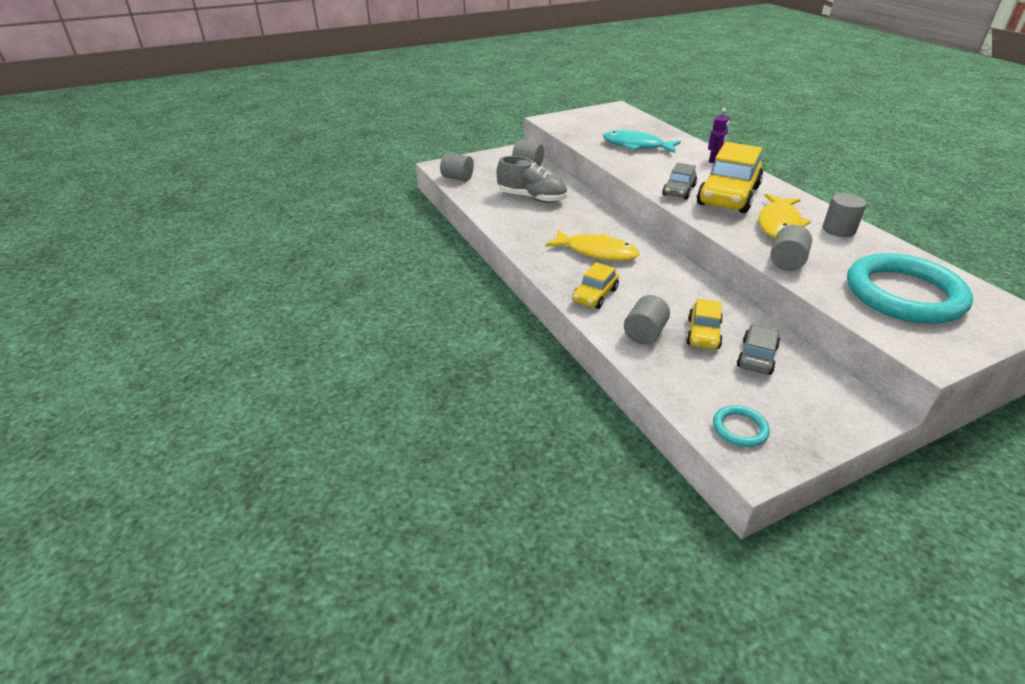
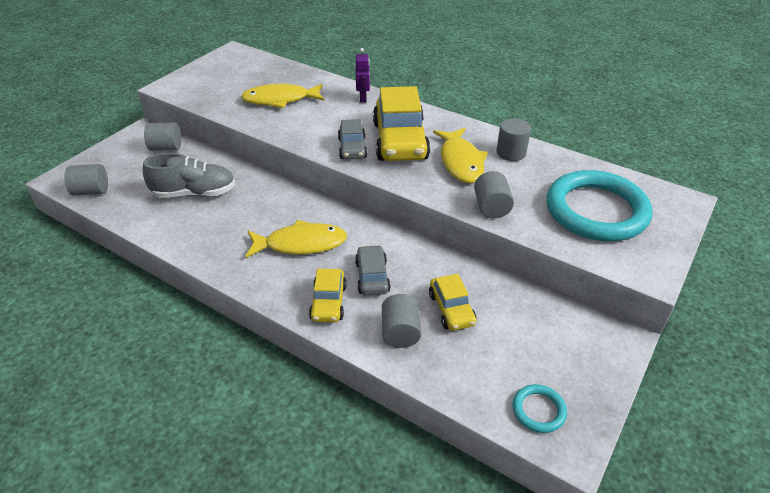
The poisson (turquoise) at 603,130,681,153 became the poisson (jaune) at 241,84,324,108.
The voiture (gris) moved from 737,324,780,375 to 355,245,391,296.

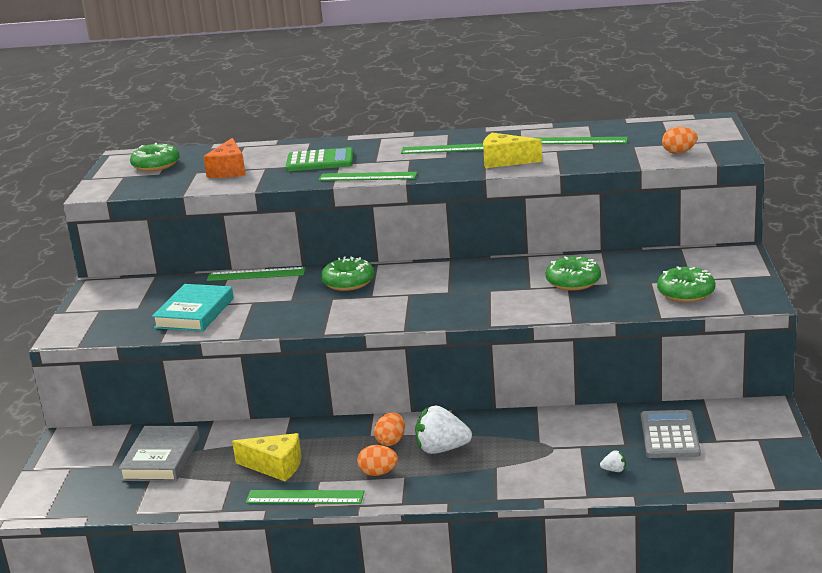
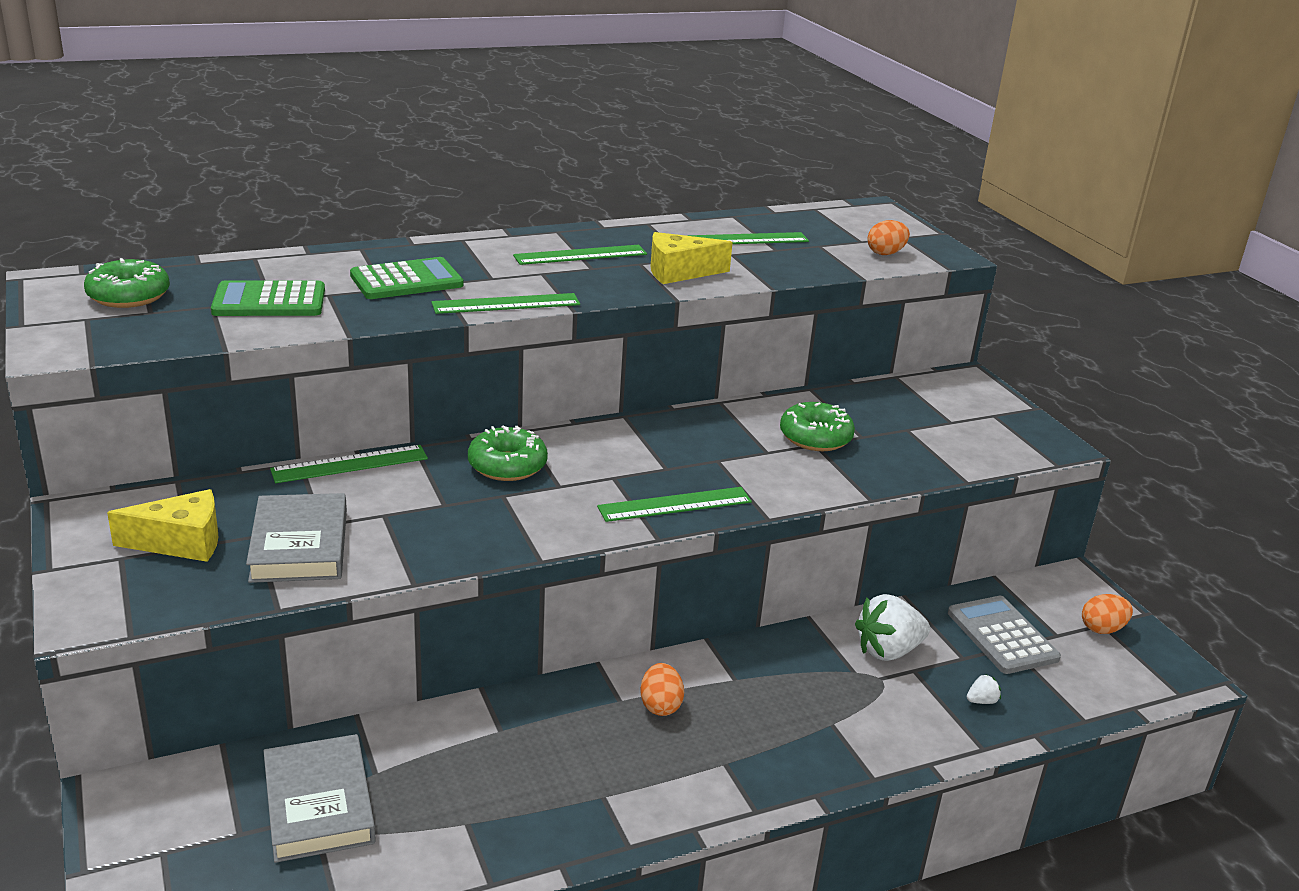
The livre (turquoise) at 152,284,234,332 became the livre (gris) at 246,493,347,583.
The fromage (orange) at 203,138,246,178 was replaced by the calculatrice (vert) at 211,281,325,316.
The fromage (jaune) moved from 232,433,302,481 to 107,489,218,562.
The règle (vert) moved from 246,490,364,504 to 597,487,752,522.
The œuf (orange) moved from 357,445,398,476 to 1082,594,1133,634.
The fraise (blanc) moved from 415,406,472,454 to 855,594,930,661.
The beignet (vert) at 657,266,715,302 disappeared.

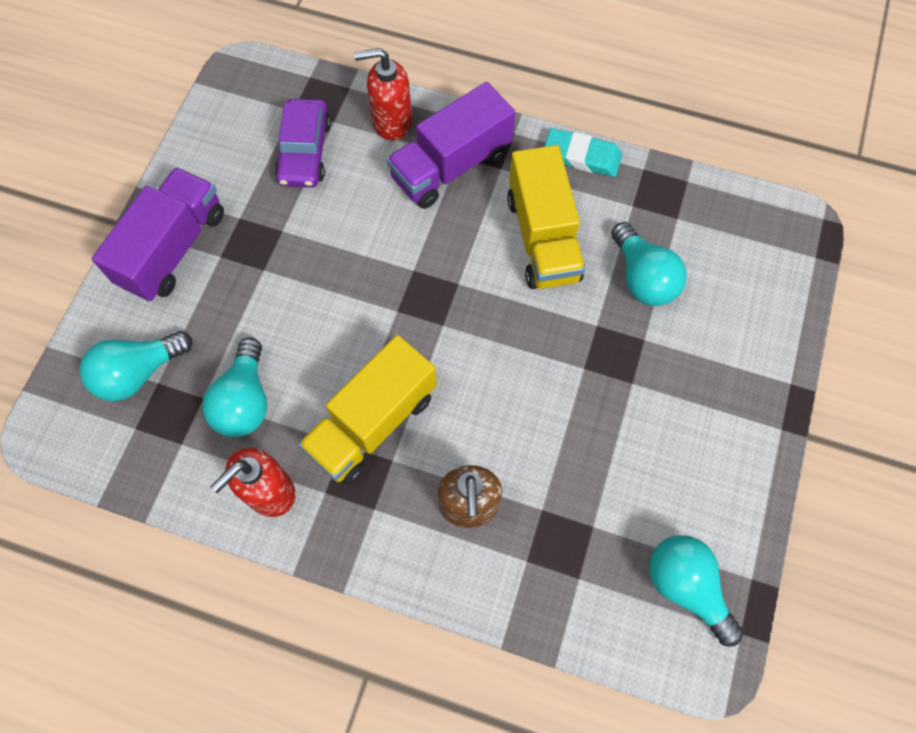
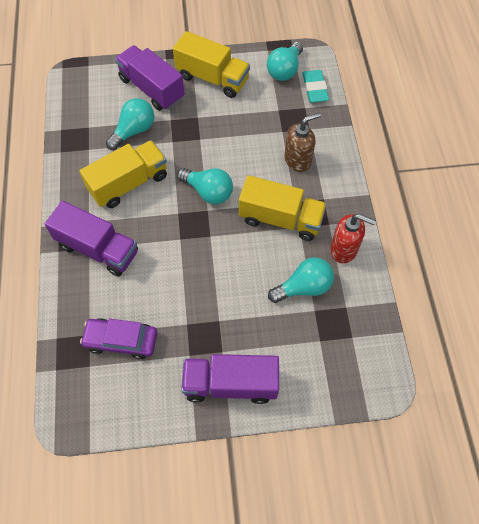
The ampoule (turquoise) moved from 80,331,192,401 to 177,168,233,204.
The voiture (violet) at 275,99,331,188 turned 150 degrees counterclockwise.
The distributeur de savon (rouge) at 354,48,412,141 disappeared.
The gomme (turquoise) moved from 544,128,622,177 to 302,70,329,103.
The camion (violet) at 115,45,185,111 appeared.
The camion (jaune) at 173,31,250,98 appeared.

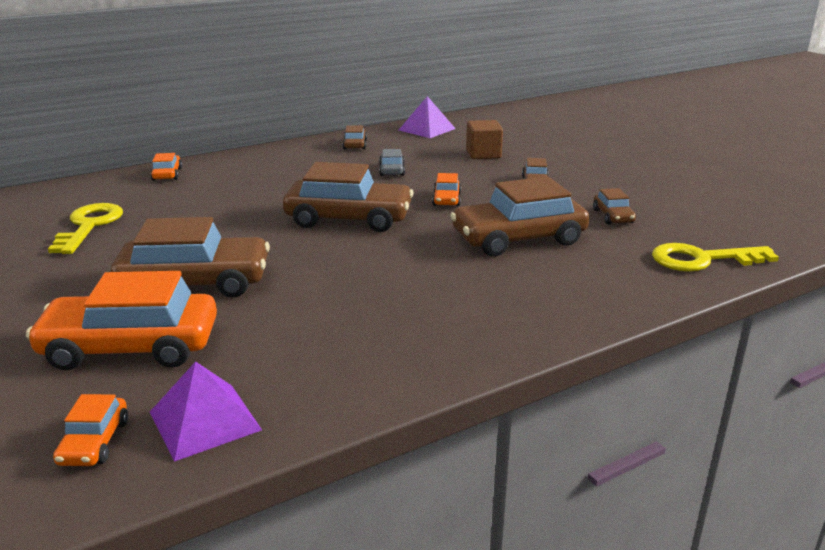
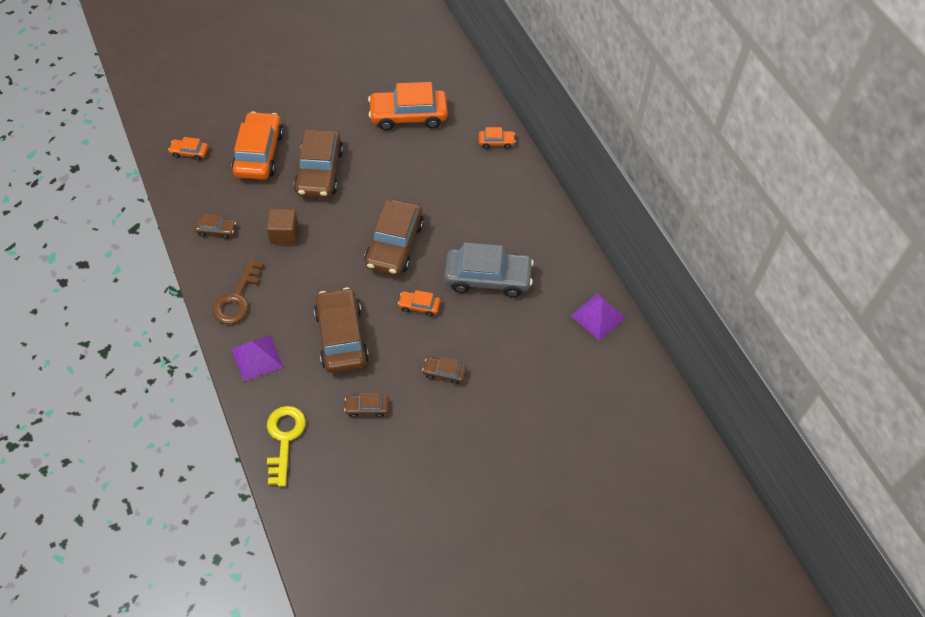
The clé (jaune) at 48,203,123,254 was replaced by the voiture (orange) at 368,82,448,130.
The pyramide (violet) moved from 150,361,262,462 to 231,335,283,382.
The voiture (marron) moved from 342,125,367,150 to 195,214,236,239.
The voiture (gris) at 379,149,405,176 changed to 2.17 times the size.
The cube (marron) moved from 466,120,503,159 to 267,209,298,245.
The clé (marron) at 212,258,264,324 appeared.

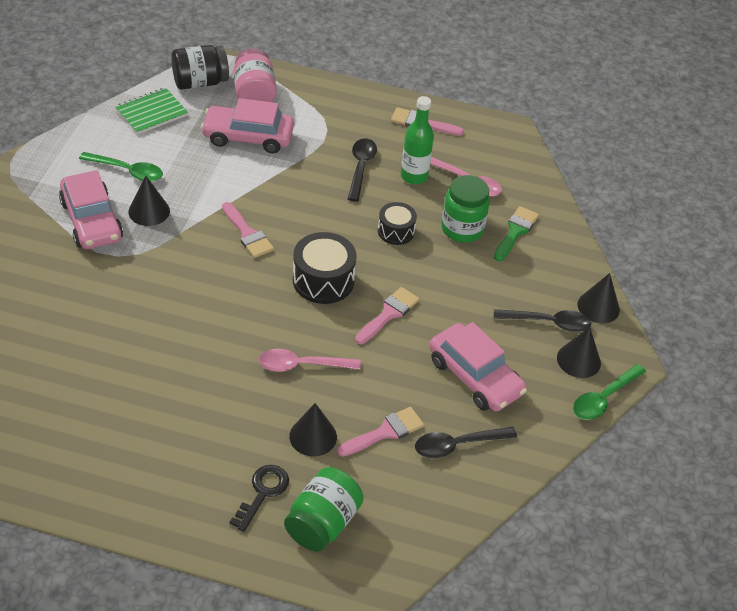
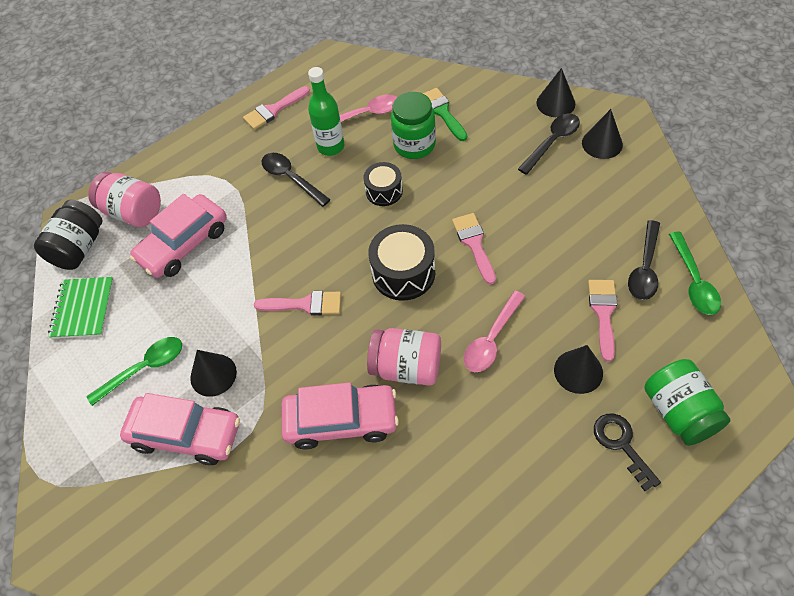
The voiture (rose) moved from 429,322,527,411 to 282,382,399,450.
The cuillère (vert) moved from 573,364,646,420 to 669,232,721,315.
The bocal (rose) at 367,328,441,386 appeared.

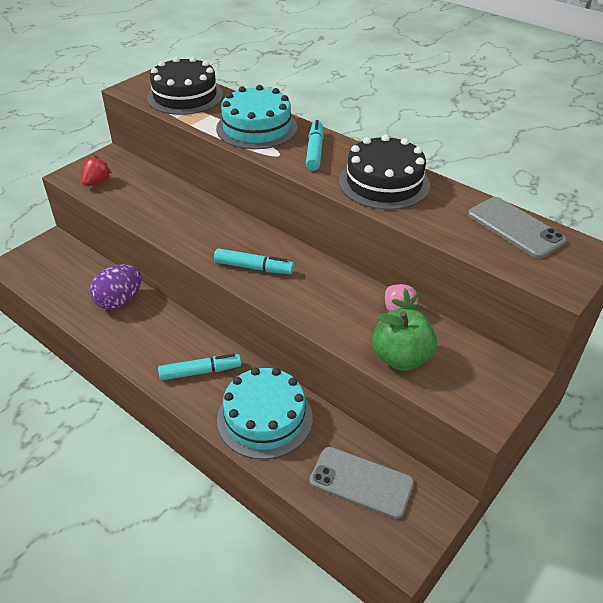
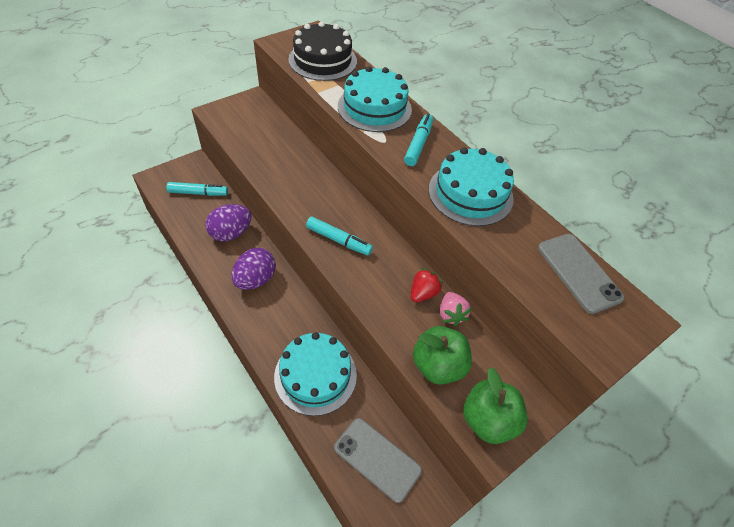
The fraise (rouge) moved from 82,156,112,186 to 411,268,443,303.
The feutre (turquoise) moved from 158,354,241,380 to 166,182,228,196.
The gâteau (noir) at 339,135,430,210 became the gâteau (turquoise) at 429,147,514,226.
The œuf (violet) at 232,248,276,290 appeared.
The pomme (vert) at 463,367,528,444 appeared.

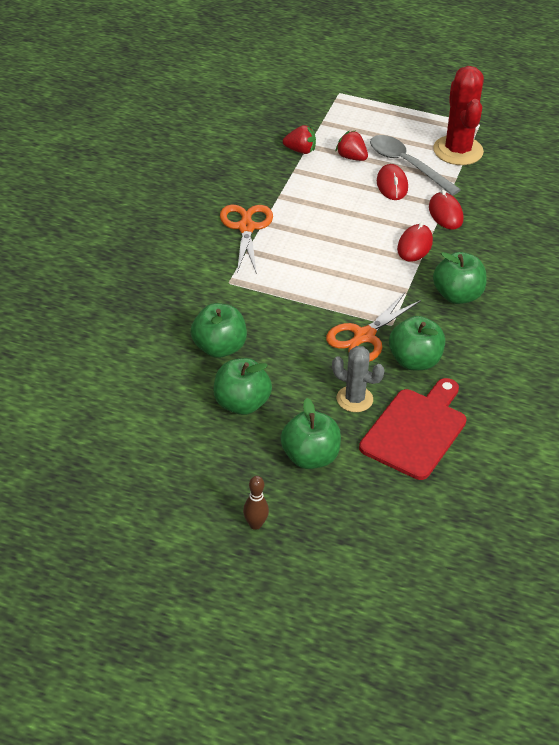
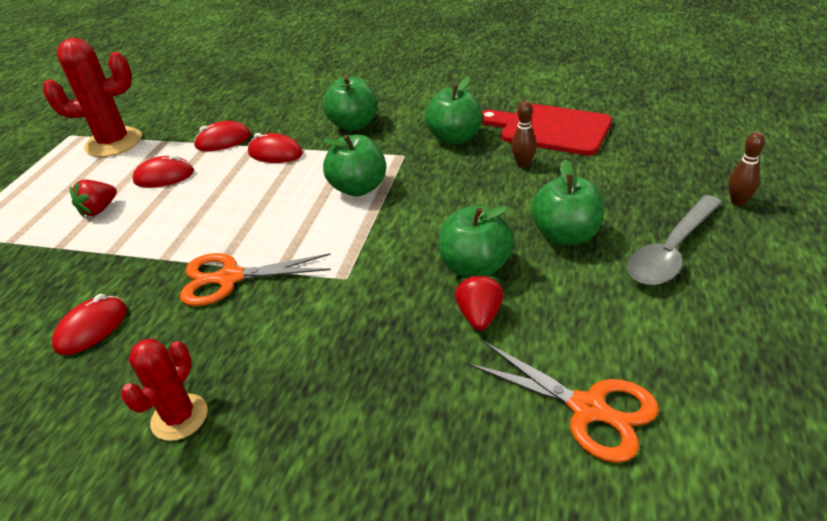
The pomme (vert) moved from 280,398,341,469 to 323,135,387,196.
The fraise (rouge) moved from 283,125,316,154 to 455,273,503,331.
The ciseaux (orange) moved from 326,293,421,362 to 467,342,659,463.
The cactus (gris) at 332,346,384,412 was replaced by the quille (marron) at 511,100,537,168.
The cuillère (gris) moved from 370,135,461,196 to 627,195,722,285.
The souris (rouge) at 52,294,127,355 appeared.
The cactus (rouge) at 121,339,208,441 appeared.

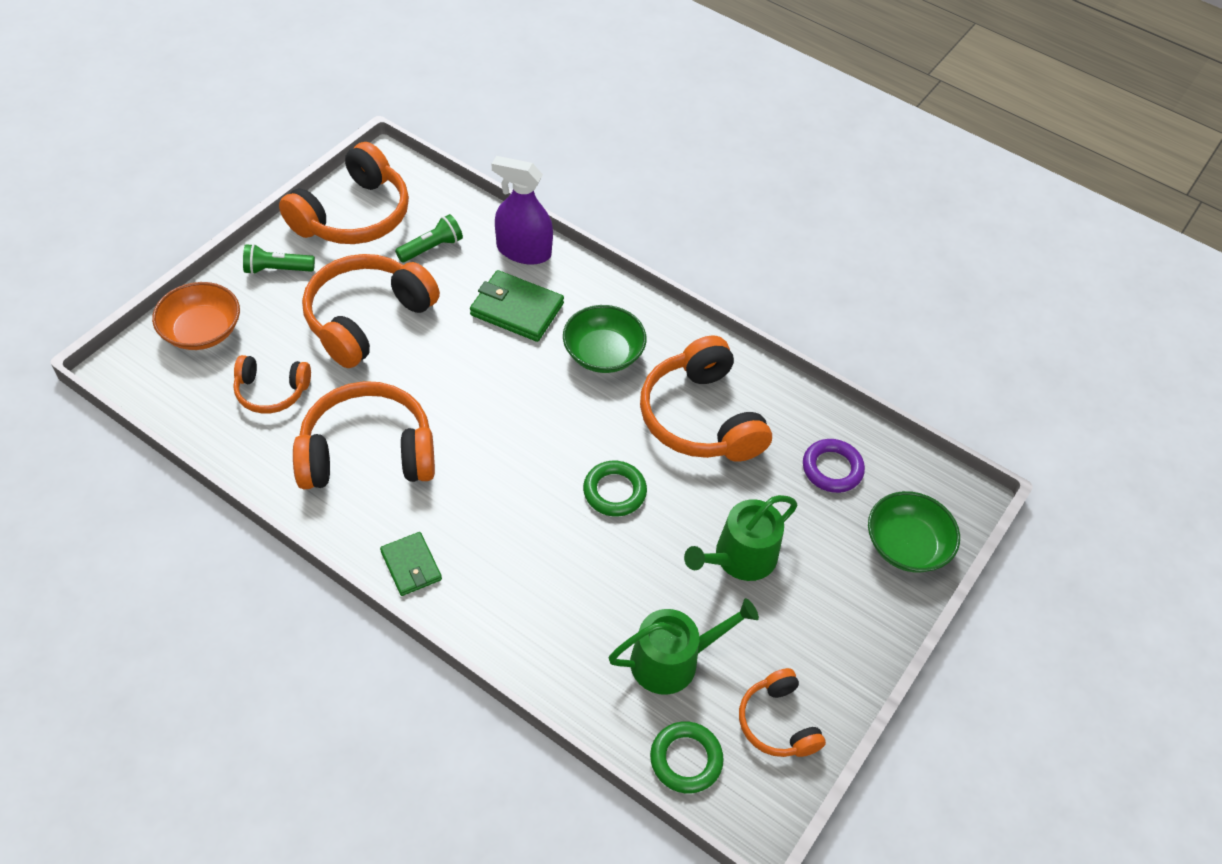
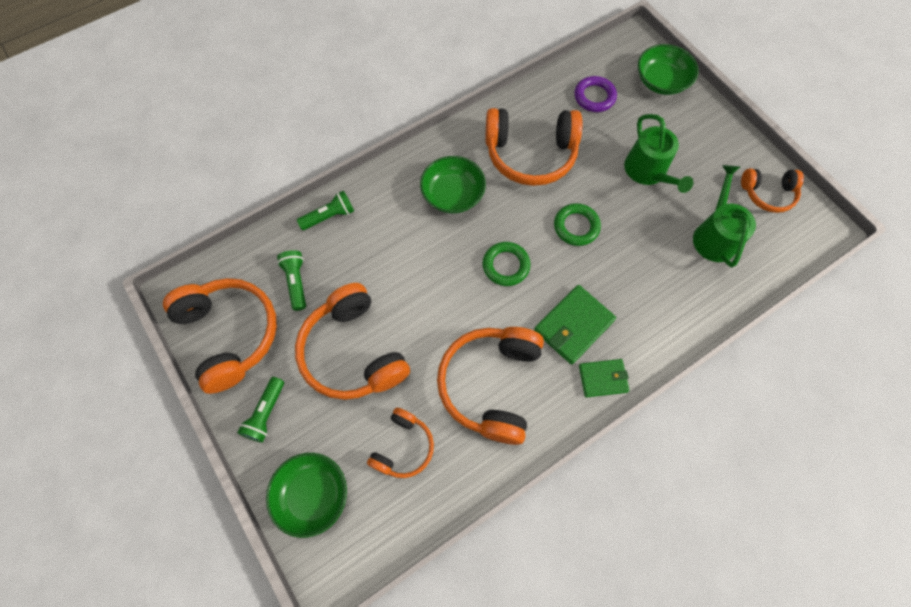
The bol (orange) at 152,282,240,350 became the bol (vert) at 266,453,347,538.
The portefeuille (vert) moved from 470,270,564,342 to 534,285,616,365.
The vaporisateur (violet) at 492,156,553,265 was replaced by the lampe de poche (vert) at 297,190,354,230.
The anneau (vert) moved from 650,721,724,794 to 483,242,530,286.

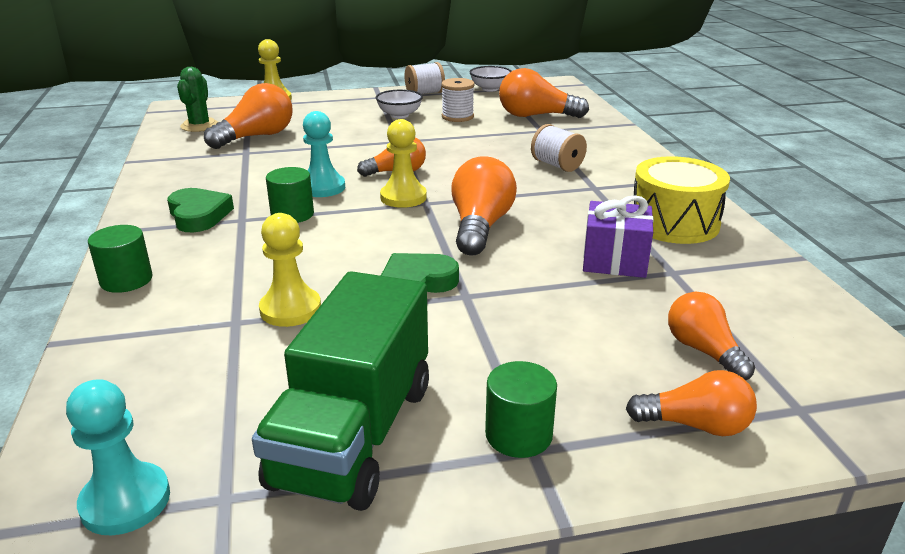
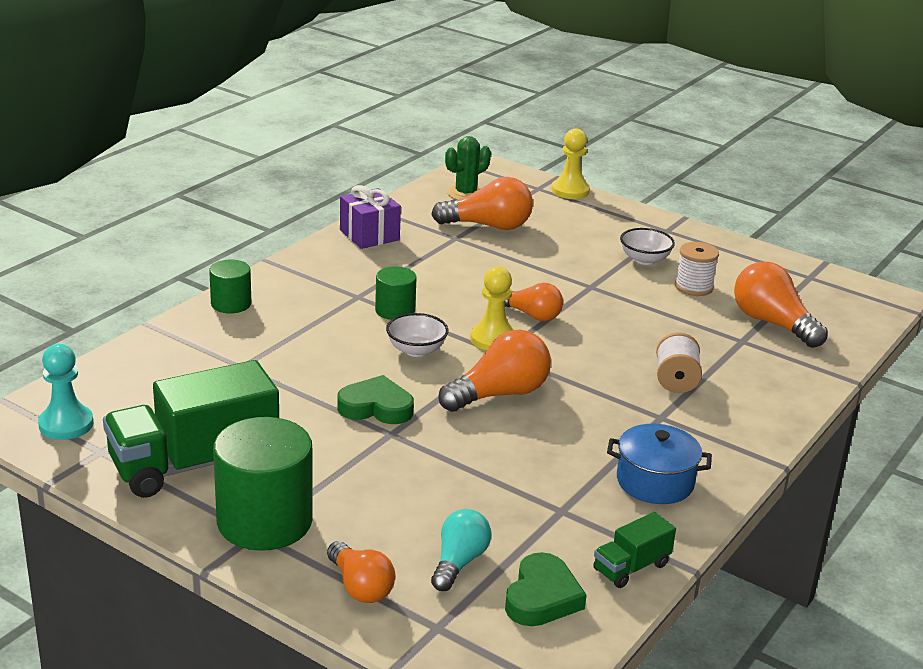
The cœur (vert) moved from 167,188,234,232 to 505,552,587,626.
The pion (jaune) at 259,213,321,327 disappeared.
The pion (turquoise) at 303,111,345,197 disappeared.
The bobine (blanc) at 404,62,445,94 disappeared.
The bol (blanc) moved from 470,66,511,92 to 386,313,448,357.
The cylindre (vert) at 485,361,557,458 changed to 1.87 times the size.
The cadeau (violet) moved from 583,195,654,278 to 340,185,401,249.
The tambour (jaune) at 634,156,730,244 was replaced by the marmite (bleu) at 607,424,712,504.
The ampoule (orange) at 668,292,755,380 became the ampoule (turquoise) at 431,509,491,591.
The camion (vert) at 593,512,676,588 appeared.

